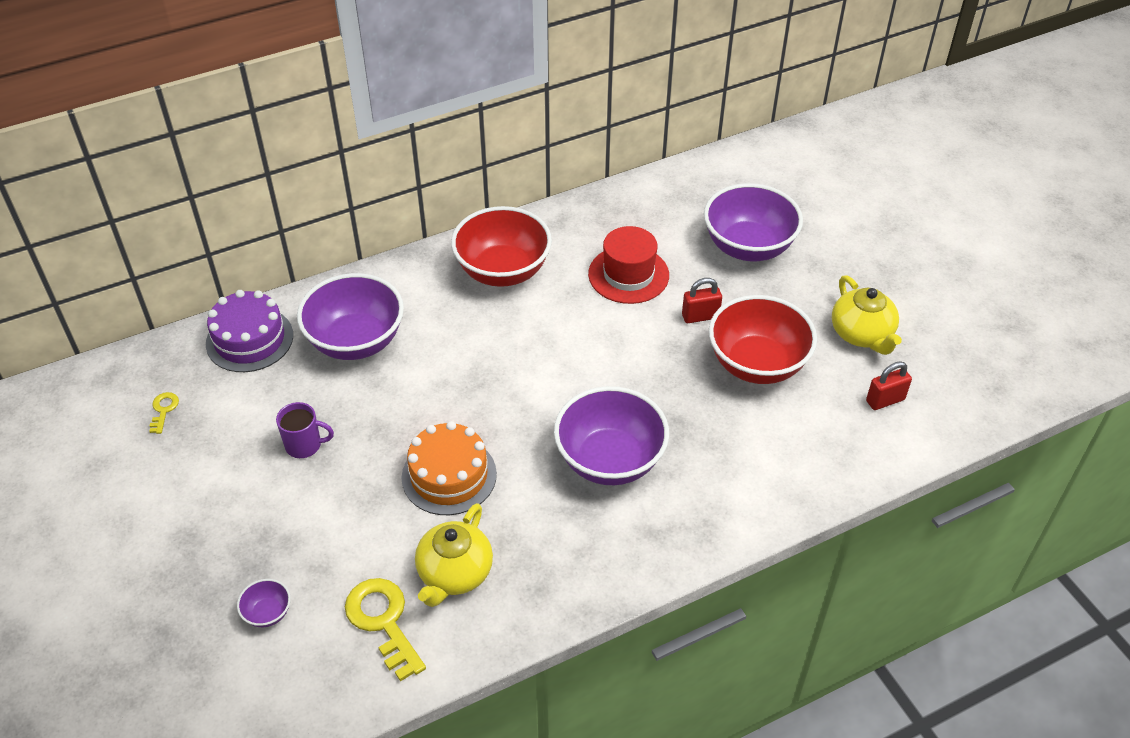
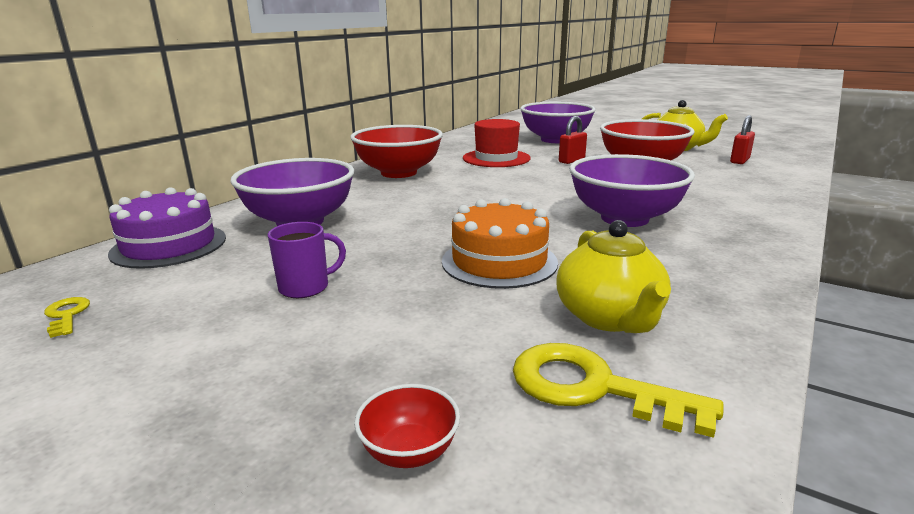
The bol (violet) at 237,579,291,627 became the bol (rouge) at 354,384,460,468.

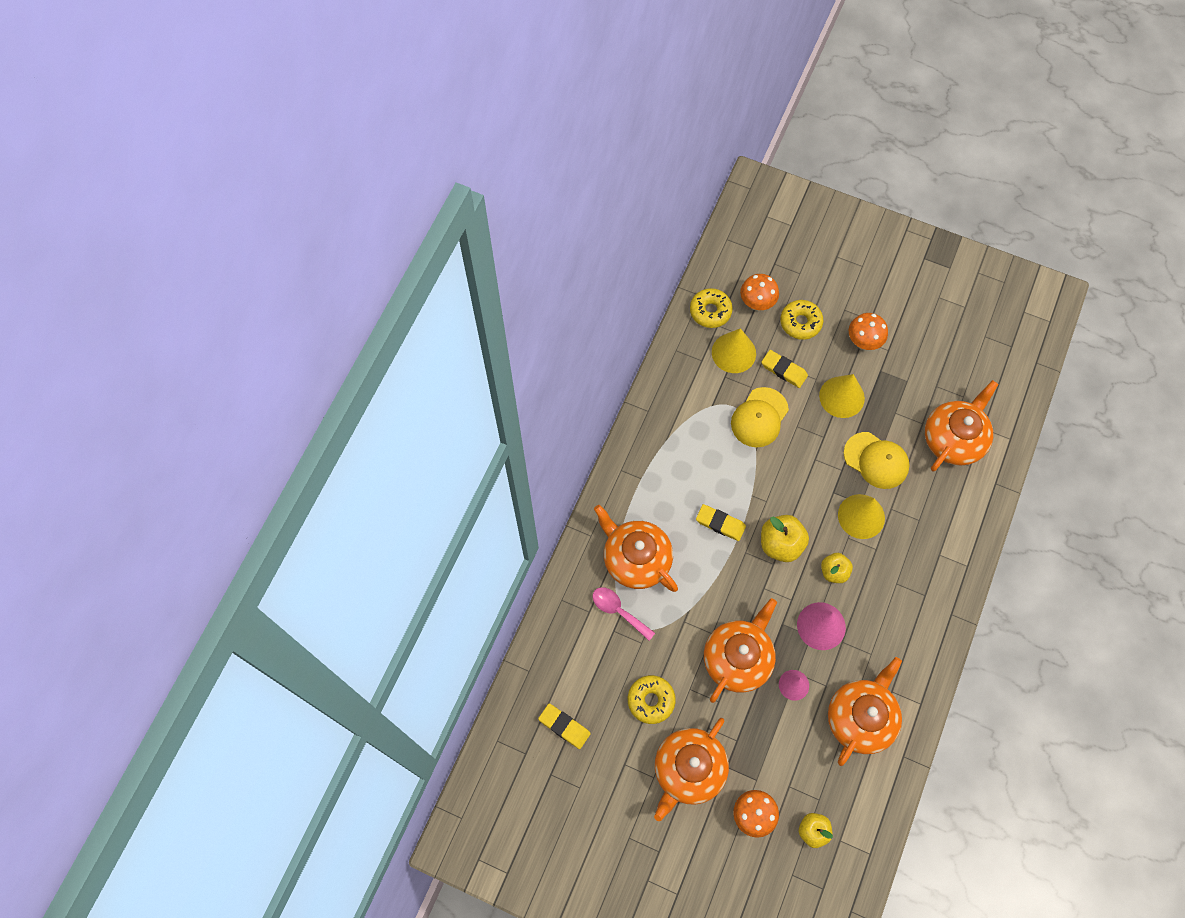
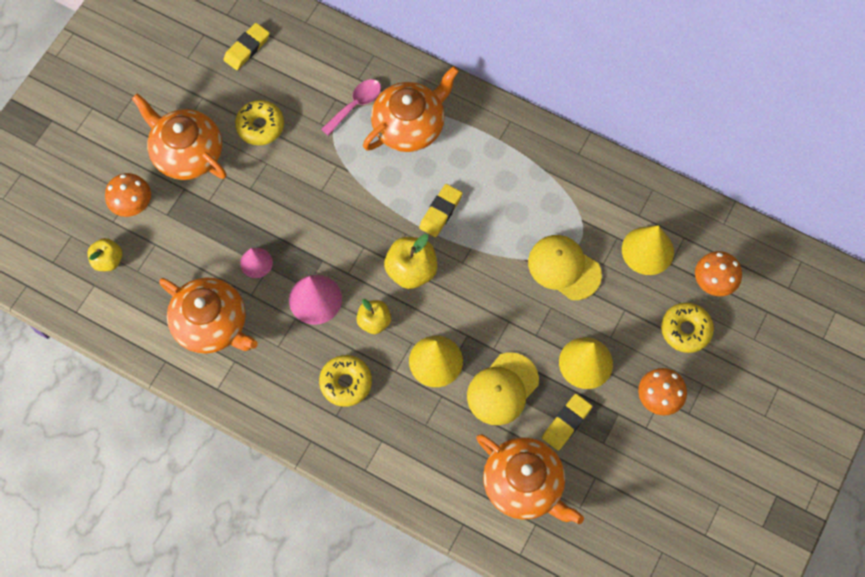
The beignet (jaune) moved from 690,288,733,328 to 319,355,372,407.
The théière (orange) at 704,598,777,703 disappeared.
The gomme (jaune) moved from 761,350,808,388 to 542,394,592,451.

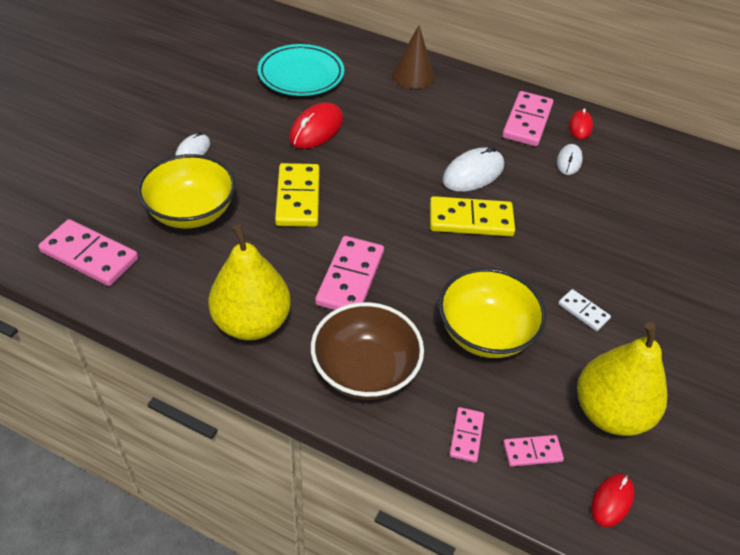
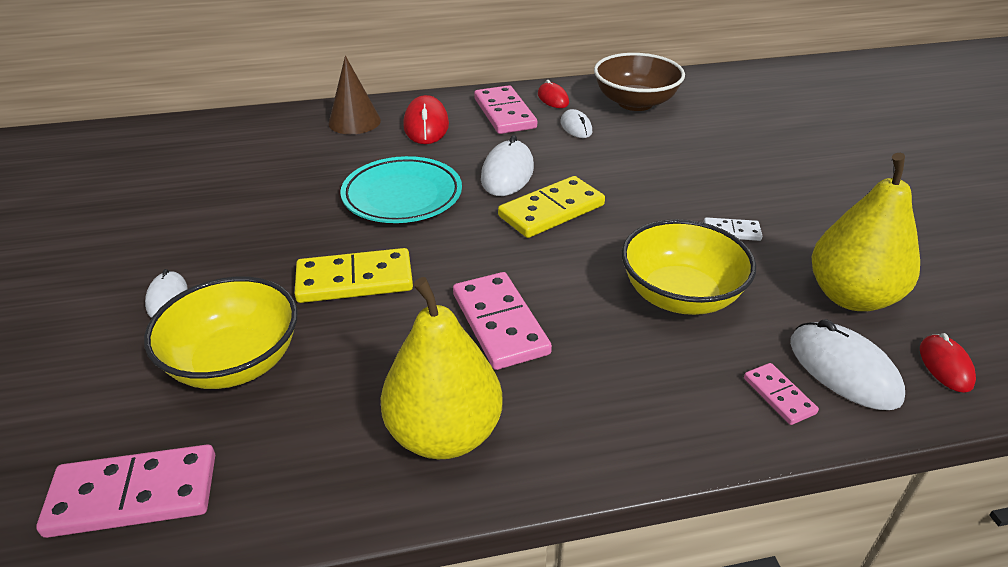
The assiette (turquoise) moved from 258,44,344,96 to 340,156,462,223.
The domino (jaune) at 275,163,320,227 turned 60 degrees counterclockwise.
The souris (rouge) moved from 289,102,343,149 to 403,95,449,144.
The bol (marron) moved from 311,302,424,400 to 594,53,685,111.
The domino (rose) at 503,435,564,466 was replaced by the souris (blanc) at 790,319,905,410.

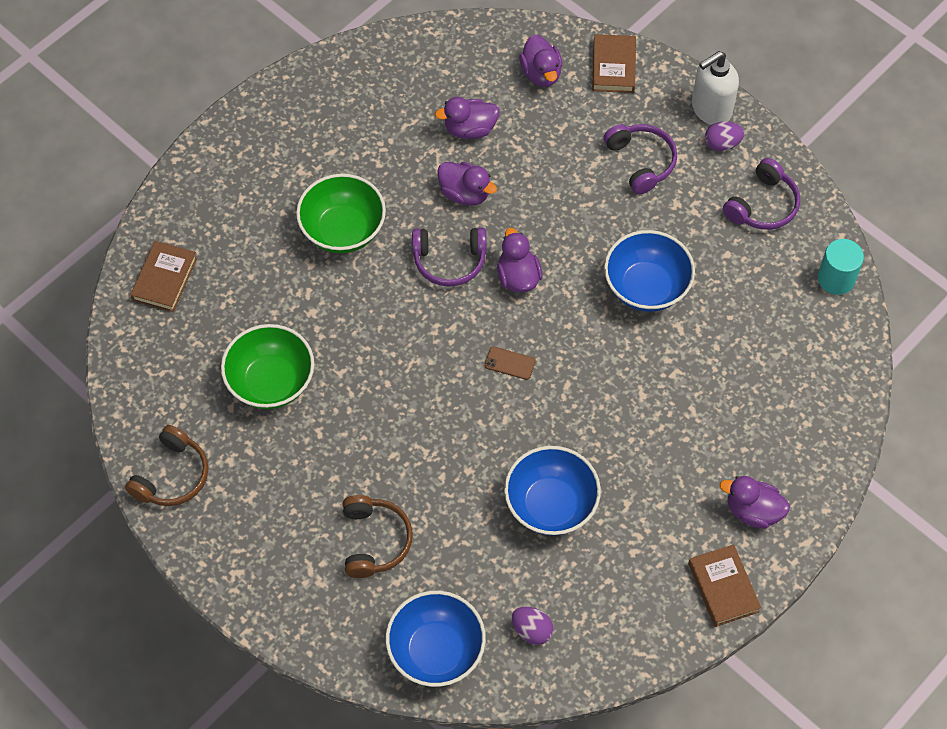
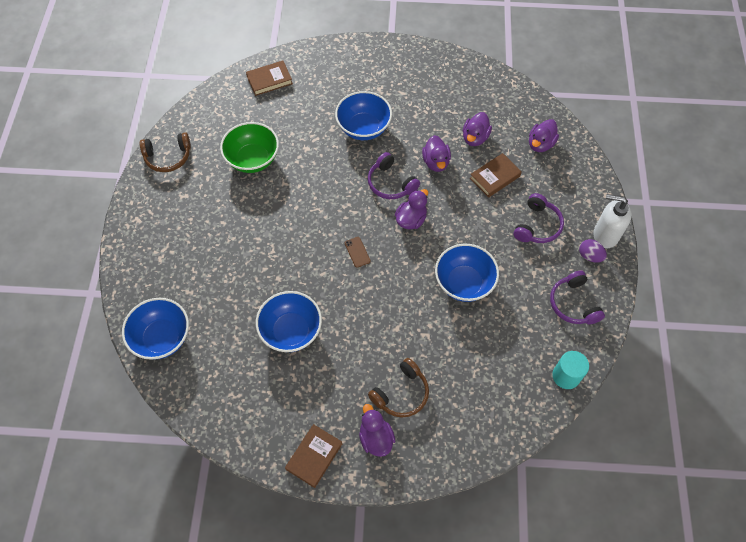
The bol (vert) at 296,174,386,253 became the bol (bleu) at 335,91,392,140.
The casque audio (marron) moved from 343,495,413,578 to 368,358,429,418.
The canard (violet) at 435,97,500,139 turned 105 degrees counterclockwise.
The œuf (violet) at 512,607,554,645 disappeared.
The livre (marron) moved from 592,34,636,93 to 470,153,522,198.
The casque audio (violet) at 723,158,800,230 turned 75 degrees clockwise.

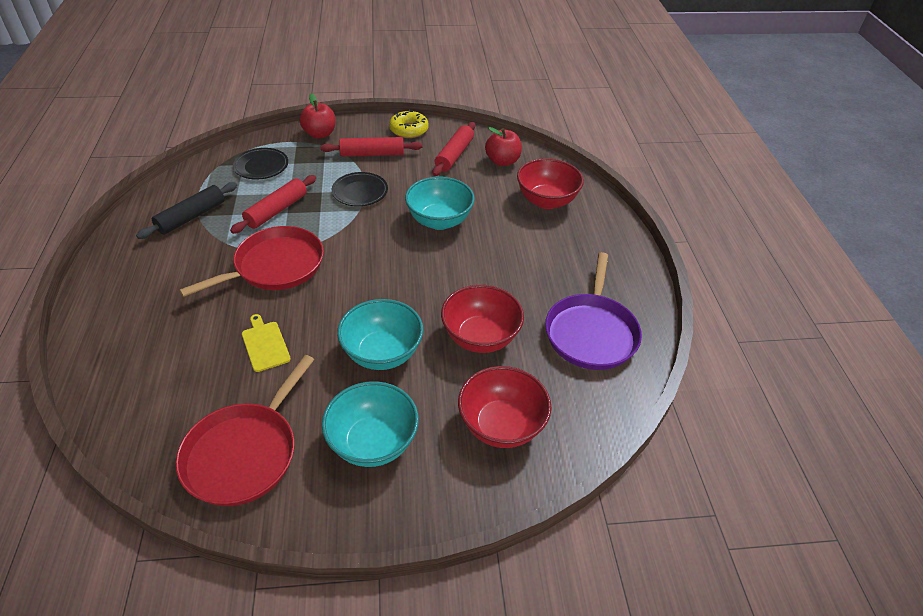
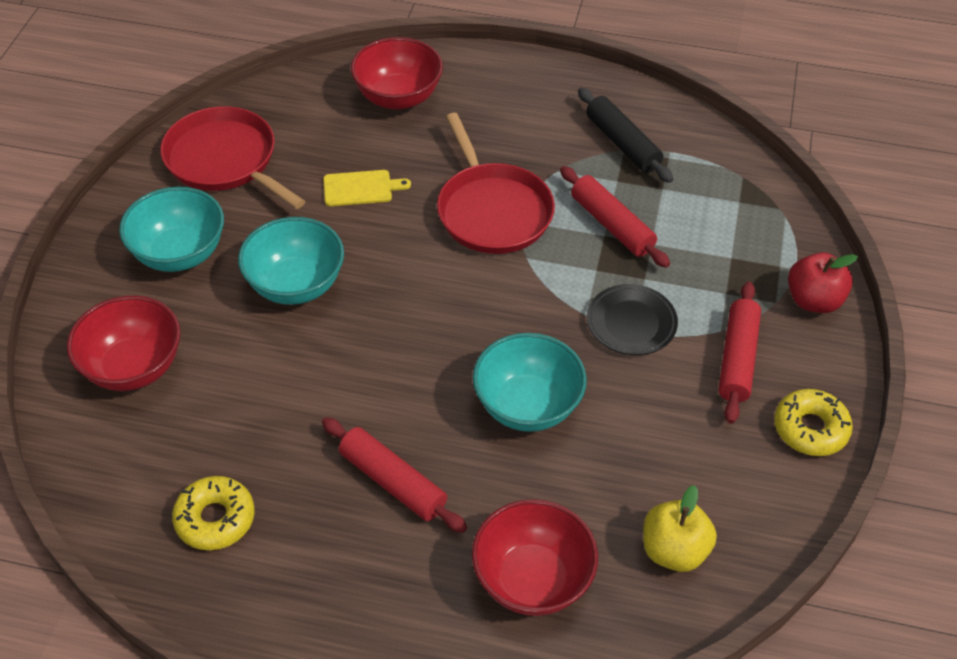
The assiette (noir) at 233,148,288,180 disappeared.
The rouleau à pâtisserie (rouge) moved from 432,122,475,176 to 322,417,467,533.
The bol (rouge) moved from 441,285,524,353 to 351,37,443,110.
The pomme (rouge) at 485,127,522,166 became the pomme (jaune) at 643,485,717,572.
The poêle (violet) at 545,252,642,370 was replaced by the beignet (jaune) at 172,476,255,550.

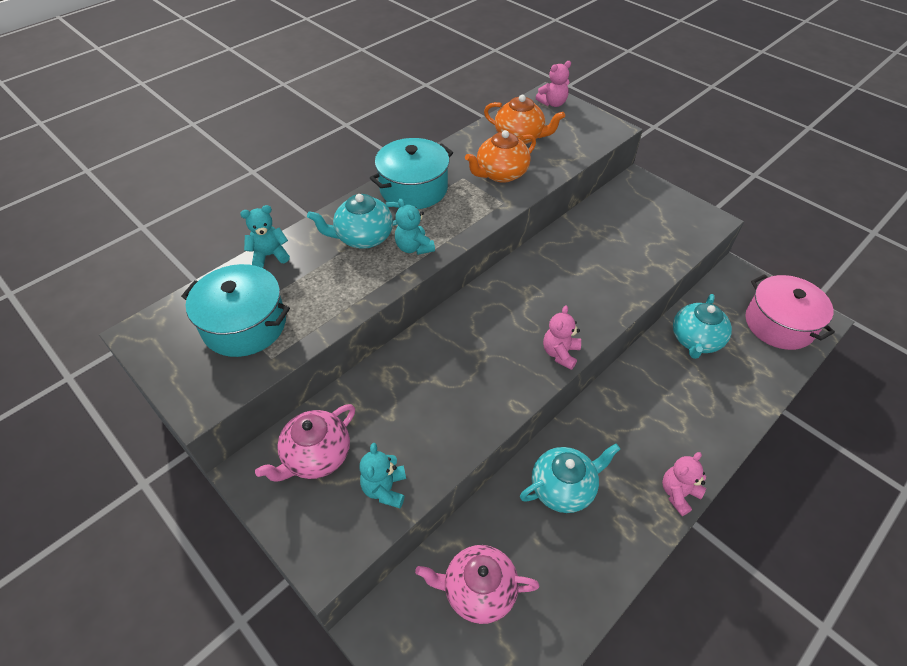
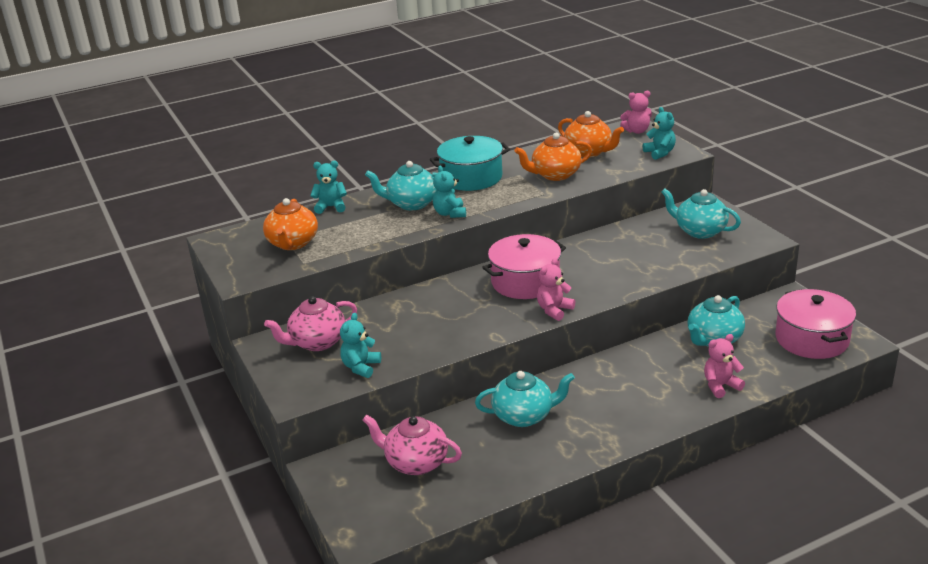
The marmite (turquoise) at 181,264,290,357 was replaced by the théière (orange) at 263,198,318,250.
The ours en peluche (rose) moved from 662,452,706,516 to 704,334,745,398.
The marmite (rose) at 482,234,566,299 appeared.
The ours en peluche (turquoise) at 643,107,676,160 appeared.
The théière (turquoise) at 661,188,741,239 appeared.

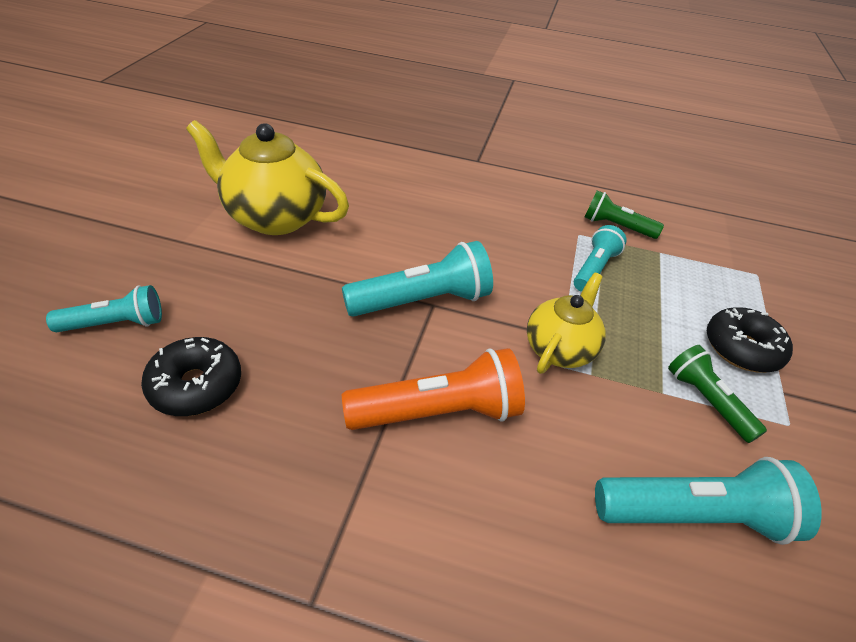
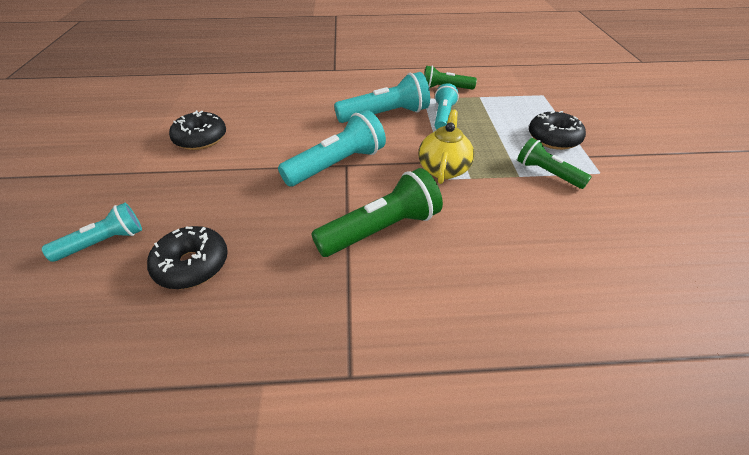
The théière (jaune) at 186,120,349,235 was replaced by the beignet (noir) at 169,110,226,150.
The lampe de poche (orange) at 342,348,525,430 became the lampe de poche (vert) at 311,168,443,257.
The lampe de poche (turquoise) moved from 595,457,822,545 to 334,72,430,123.

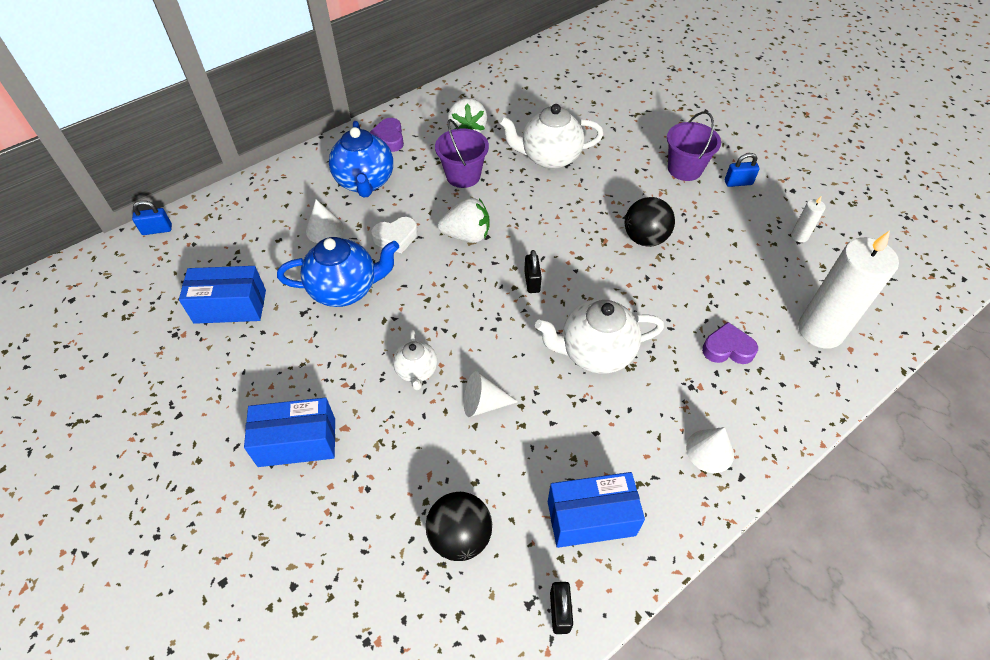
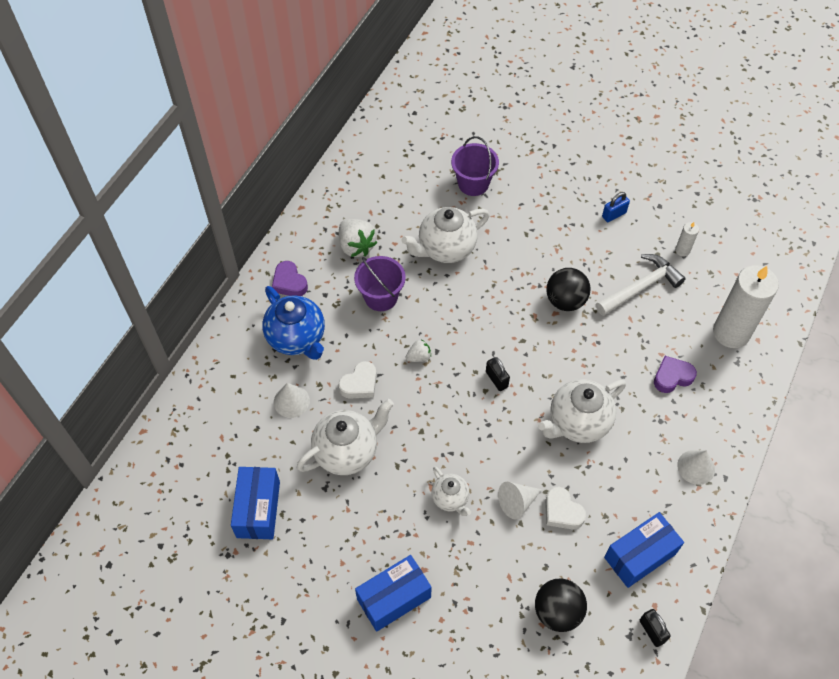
The cadenas (bleu) at 132,200,172,235 disappeared.
The boîte (bleu) at 179,266,266,324 turned 60 degrees counterclockwise.
The théière (bleu) at 277,237,399,307 became the théière (blanc) at 297,399,394,475.
The fraise (blanc) at 438,198,490,243 changed to 0.54 times the size.
The seau (violet) moved from 667,111,721,181 to 451,136,499,196.
The cœur (blanc) at 545,486,586,529 appeared.
The marteau (blanc) at 596,254,686,316 appeared.

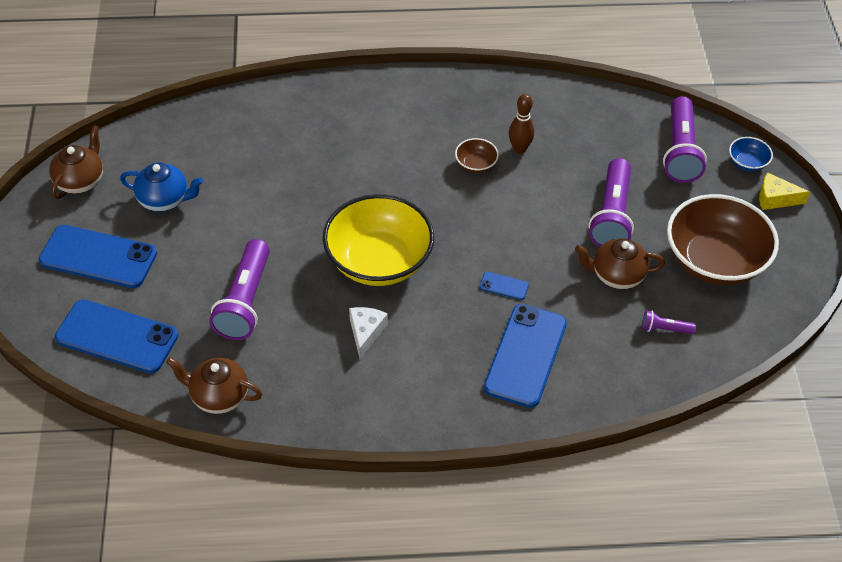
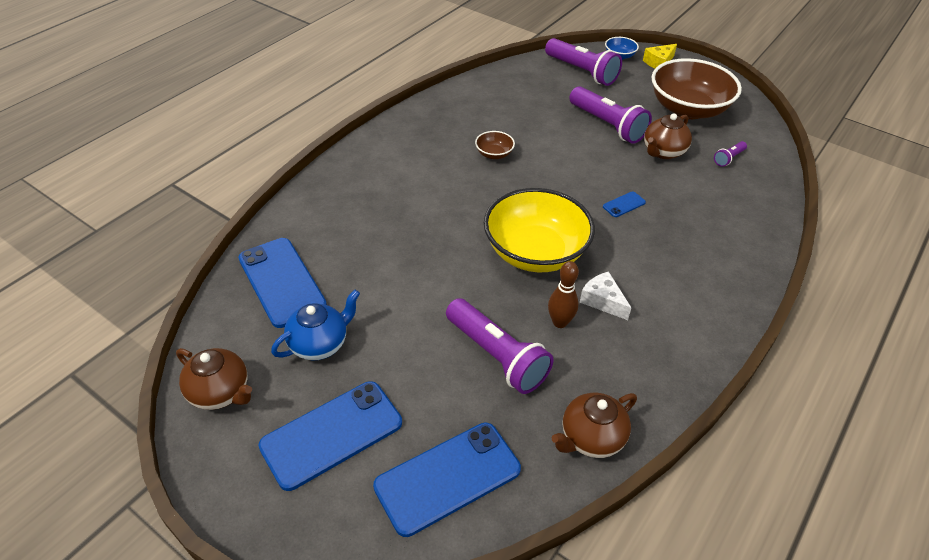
The théière (marron) at 49,125,103,199 turned 150 degrees clockwise.
The téléphone (bleu) moved from 484,304,567,408 to 239,238,327,328.
The quille (marron) moved from 509,94,534,154 to 548,261,579,328.

